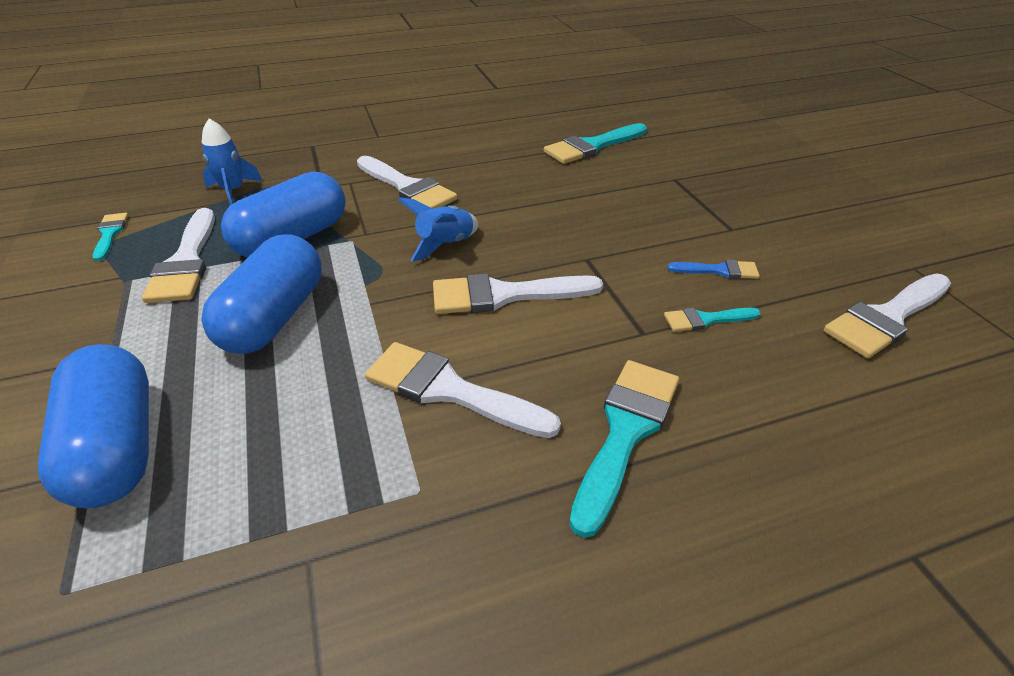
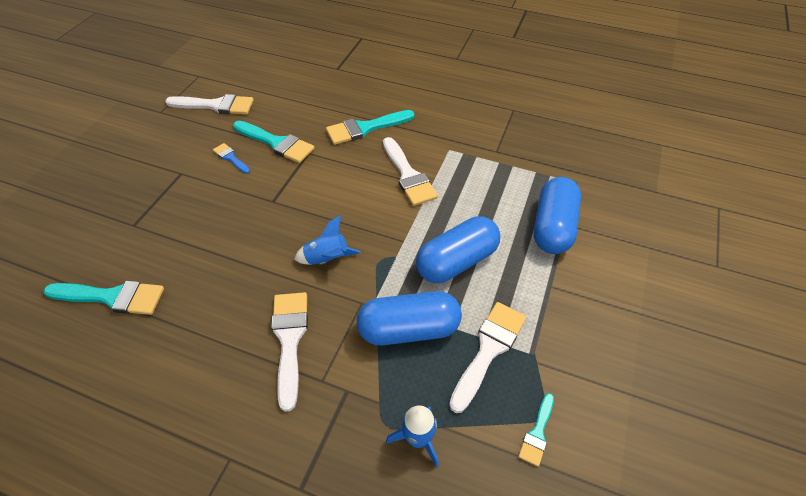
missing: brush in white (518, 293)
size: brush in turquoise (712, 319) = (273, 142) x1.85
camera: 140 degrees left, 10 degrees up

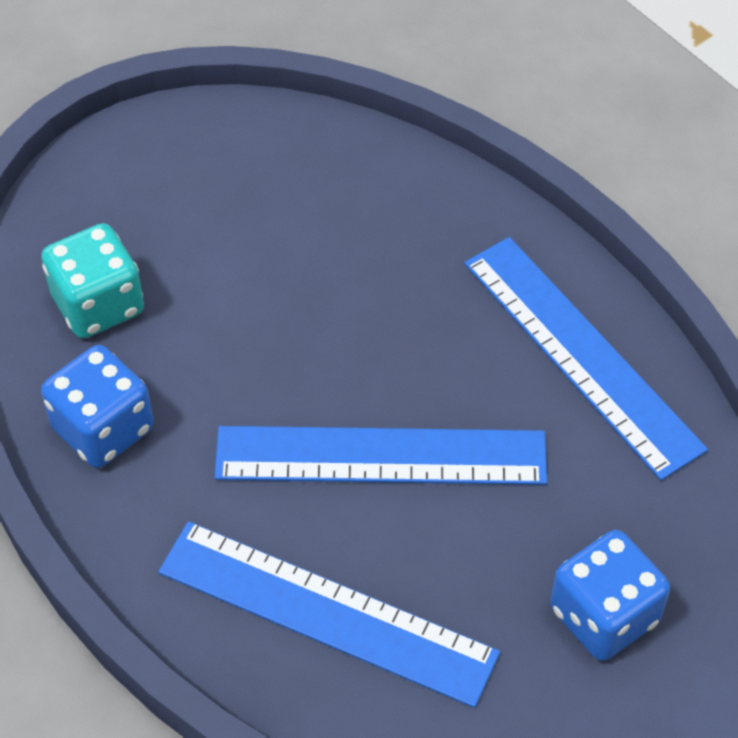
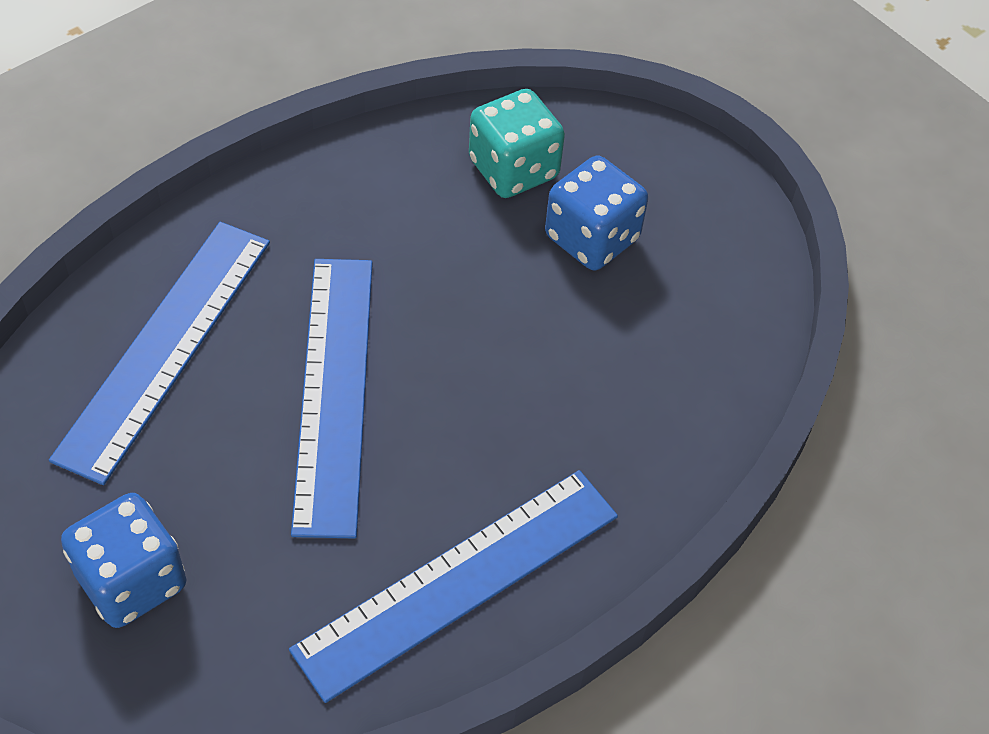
relocated: dice in blue (97, 406) to (596, 213)
camera: 85 degrees right, 0 degrees up

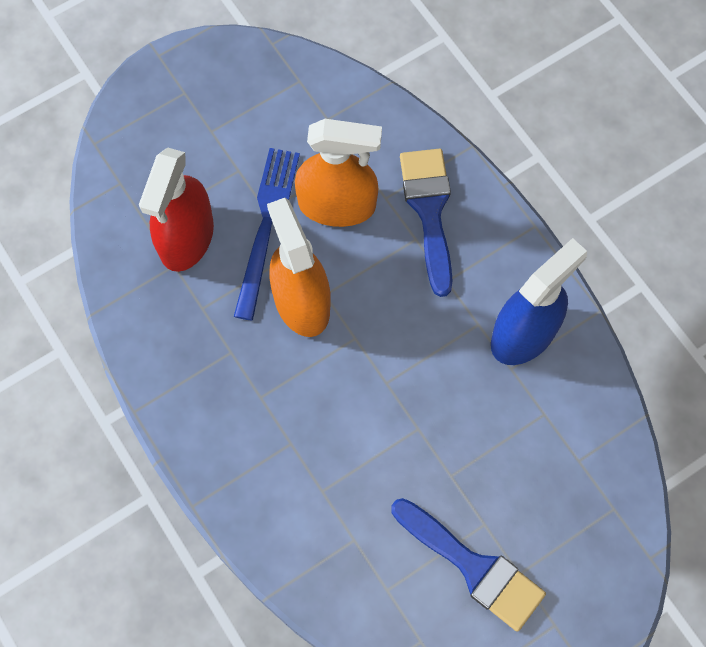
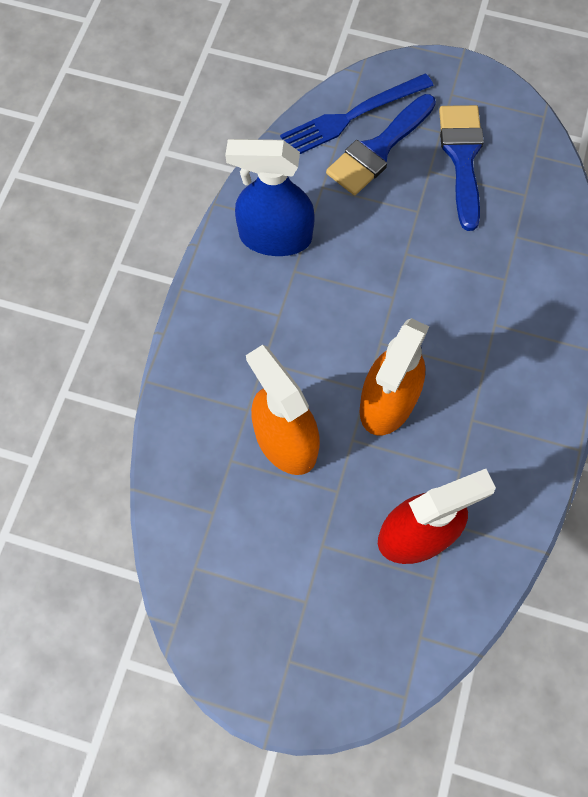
relocated: fork in blue (267, 234) to (356, 114); brush in blue (426, 223) to (381, 144)
camera: 130 degrees left, 0 degrees up

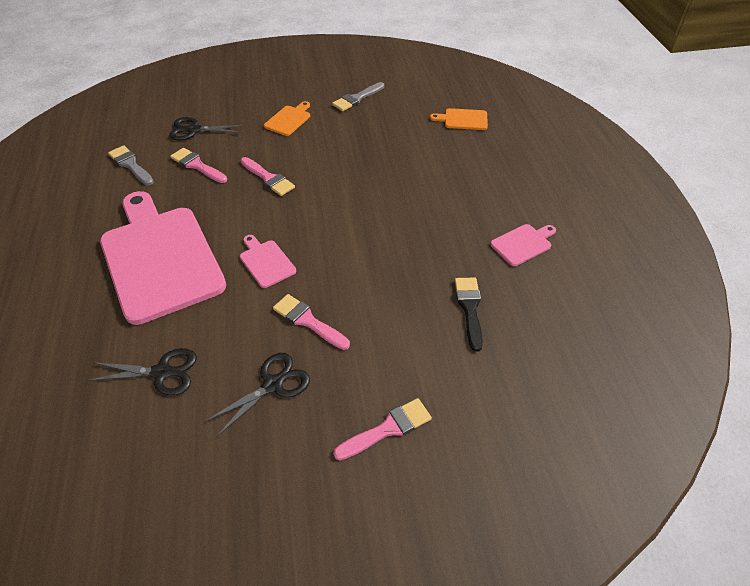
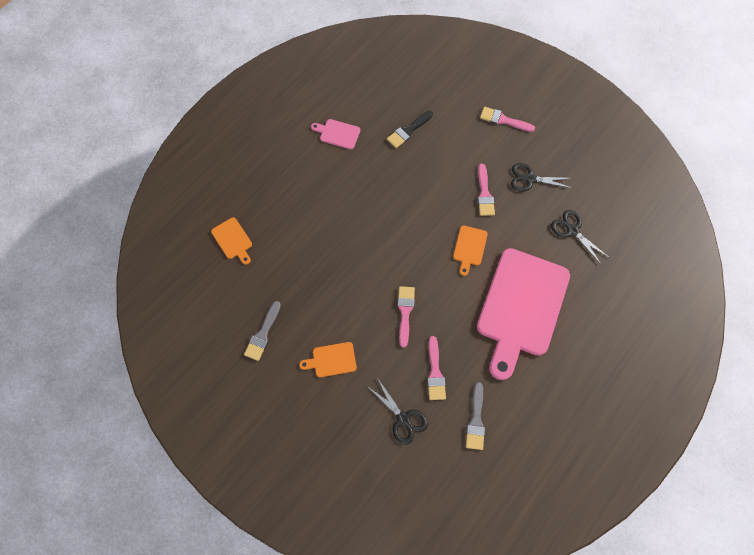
colour: cutting board in pink (268, 261) to cutting board in orange (470, 250)
spun: brush in grey (358, 96) = (262, 331) 105 degrees clockwise
camera: 130 degrees left, 20 degrees up

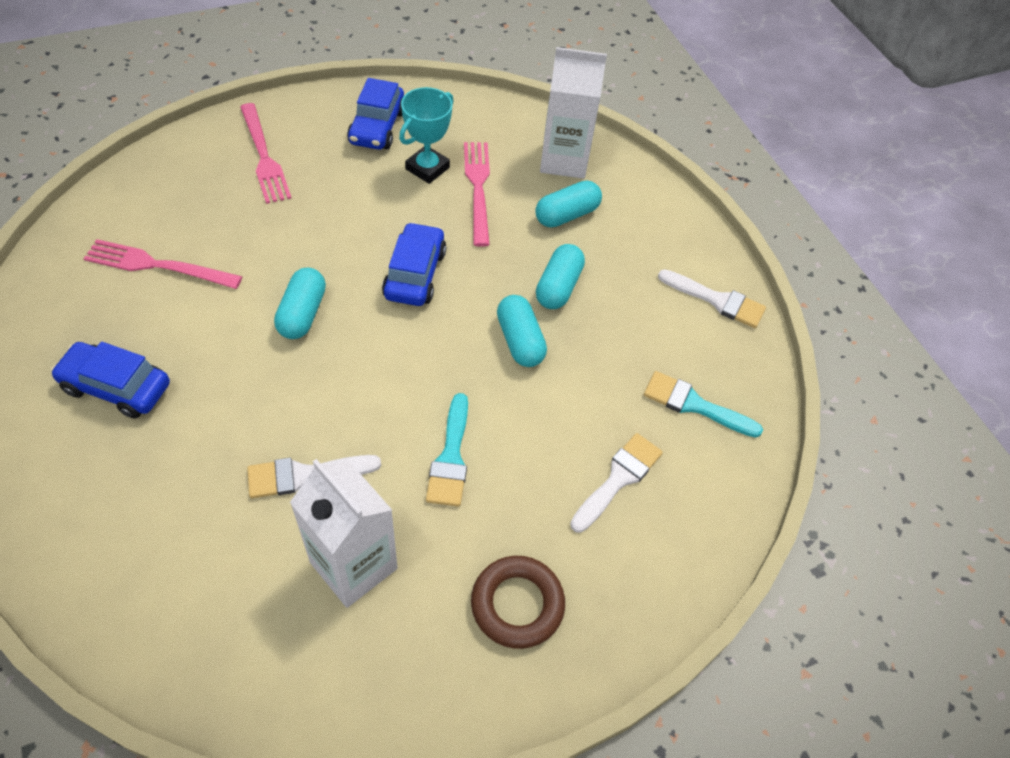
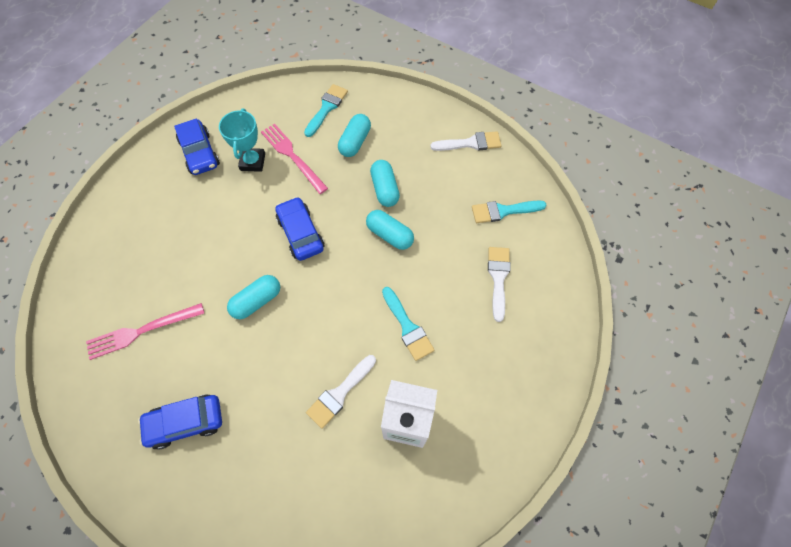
missing: fork in pink (265, 153); ring in brown (518, 602)
exchanged: carton in white (573, 113) to brush in turquoise (326, 110)
spun: capsule in turquoise (300, 303) = (253, 297) 75 degrees clockwise
camera: 30 degrees left, 10 degrees up

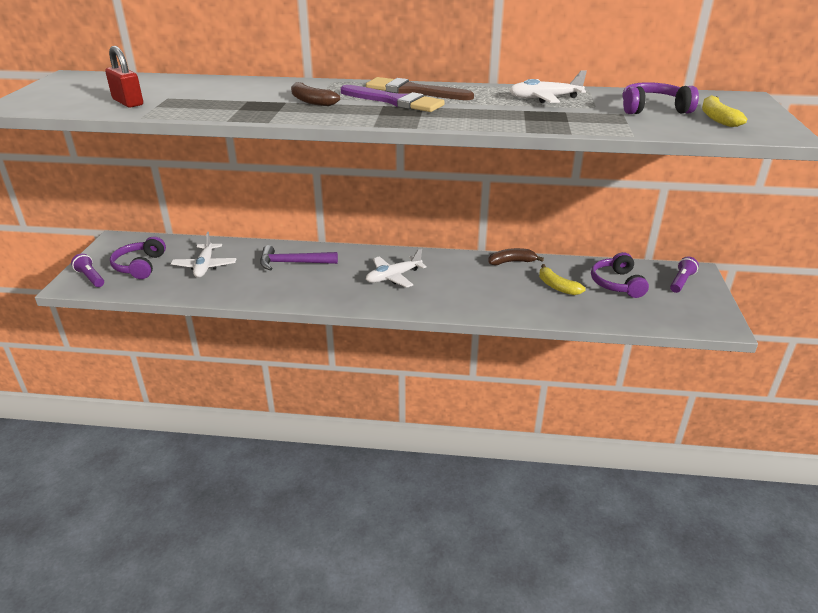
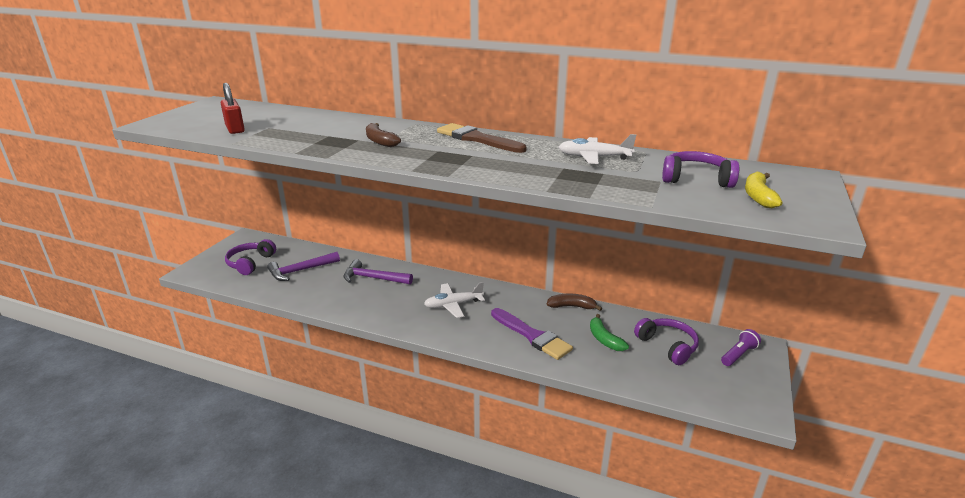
missing: flashlight in purple (87, 270)
relocated: brush in purple (393, 98) to (532, 334)
exchanged: plane in white (203, 255) to hammer in purple (303, 266)
colour: banana in yellow (562, 279) to banana in green (609, 332)
spun: headphones in purple (620, 275) = (666, 341) 135 degrees clockwise
camera: 15 degrees right, 5 degrees down

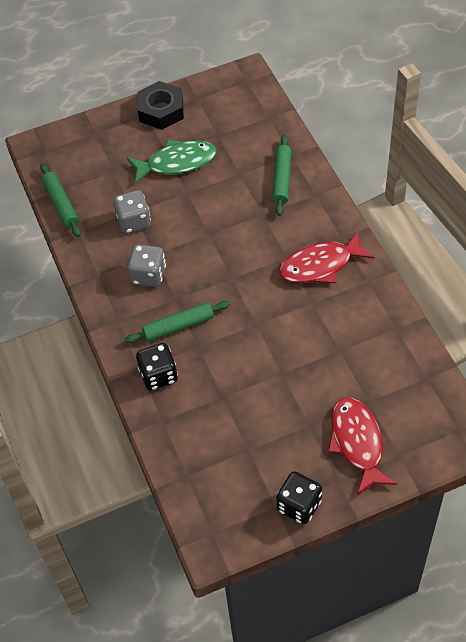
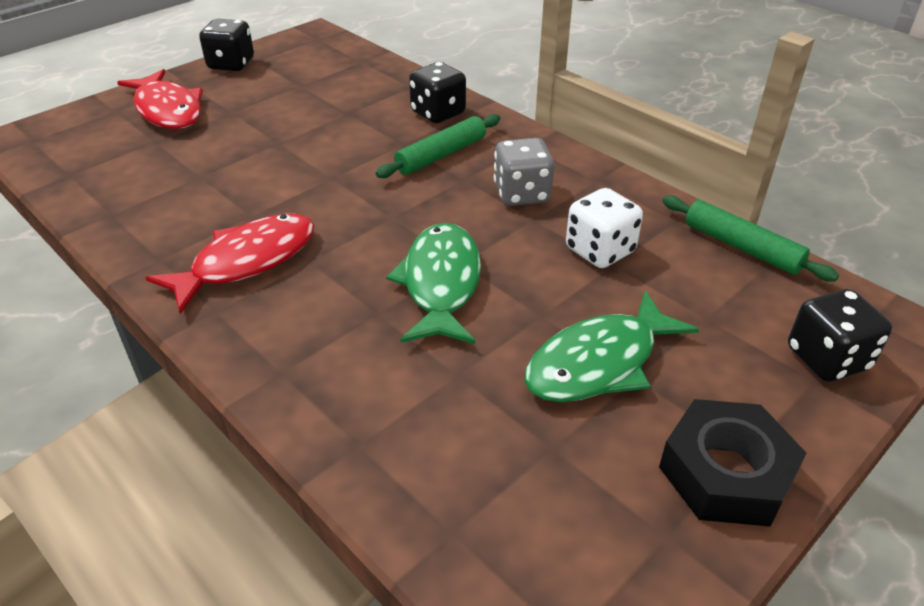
missing: rolling pin in green (281, 175)
appeared: fish in green (433, 283); dice in black (840, 335)
colour: dice in grey (132, 212) to dice in white (604, 228)
camera: 155 degrees right, 15 degrees down

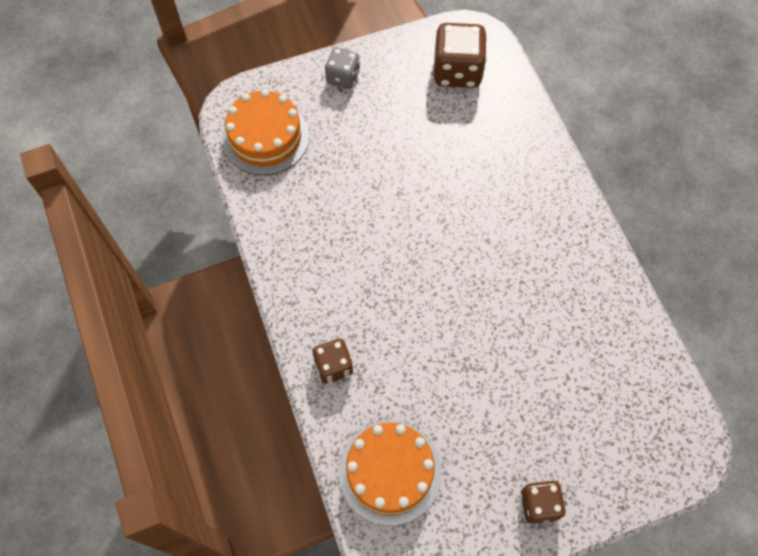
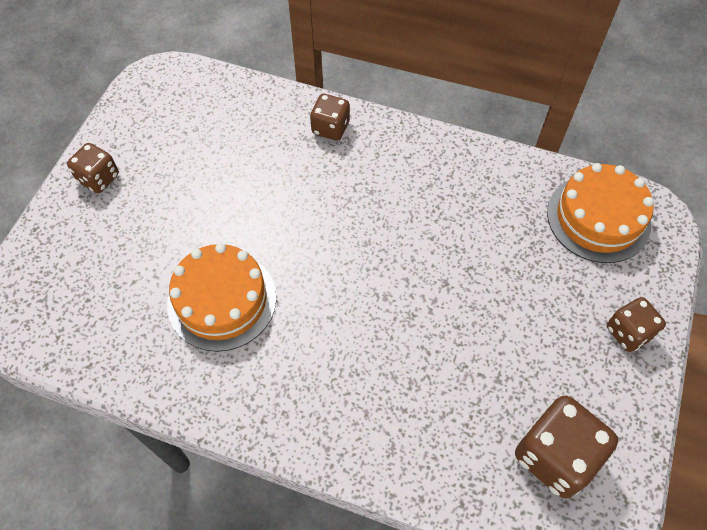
relocated: cake in orange (390, 473) to (221, 297)
colour: dice in grey (342, 68) to dice in brown (636, 324)
camera: 130 degrees right, 5 degrees down

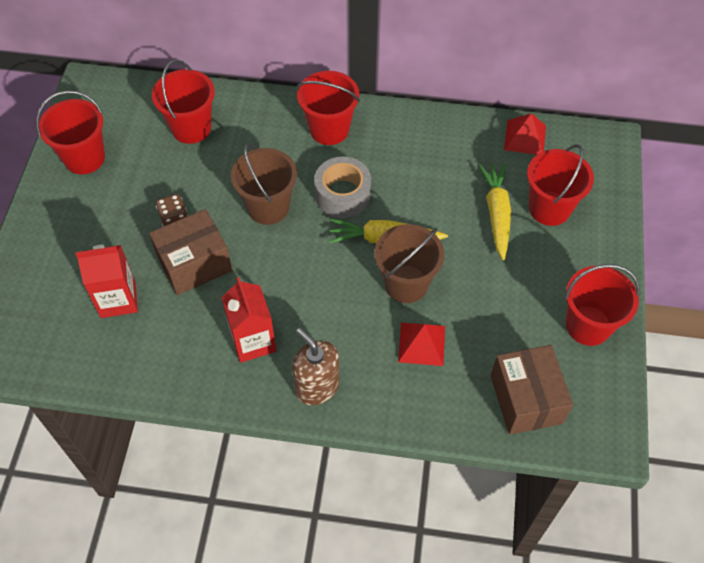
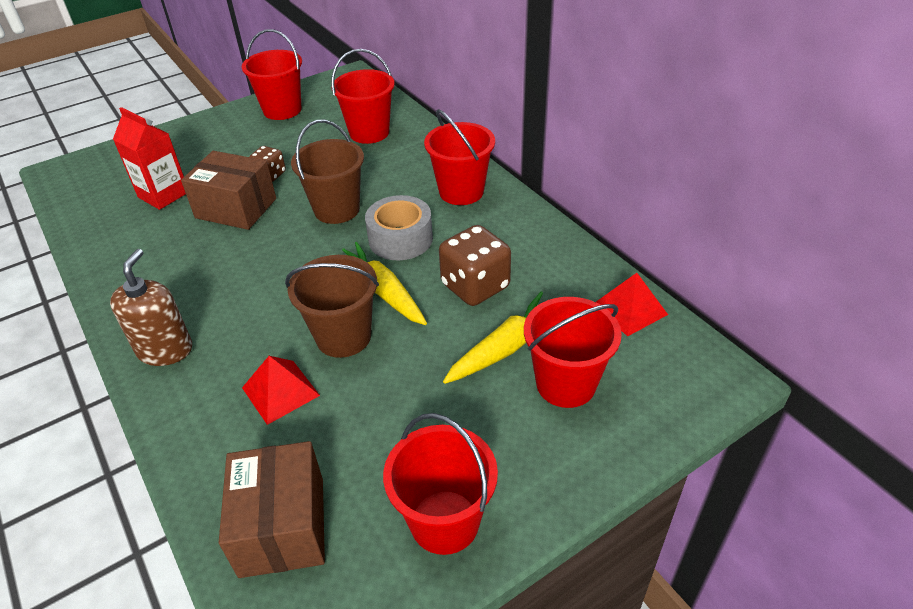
missing: carton in red (249, 320)
appeared: dice in brown (475, 265)
spun: box in brown (532, 390) = (272, 509) 45 degrees counterclockwise
camera: 50 degrees right, 15 degrees down

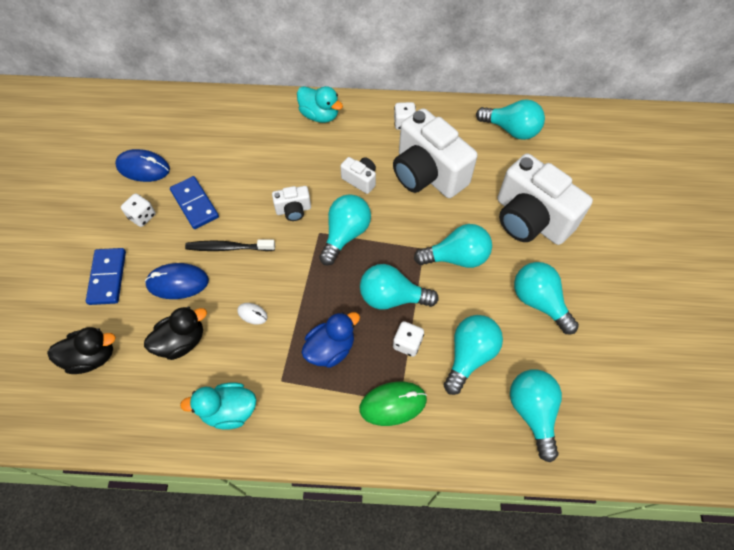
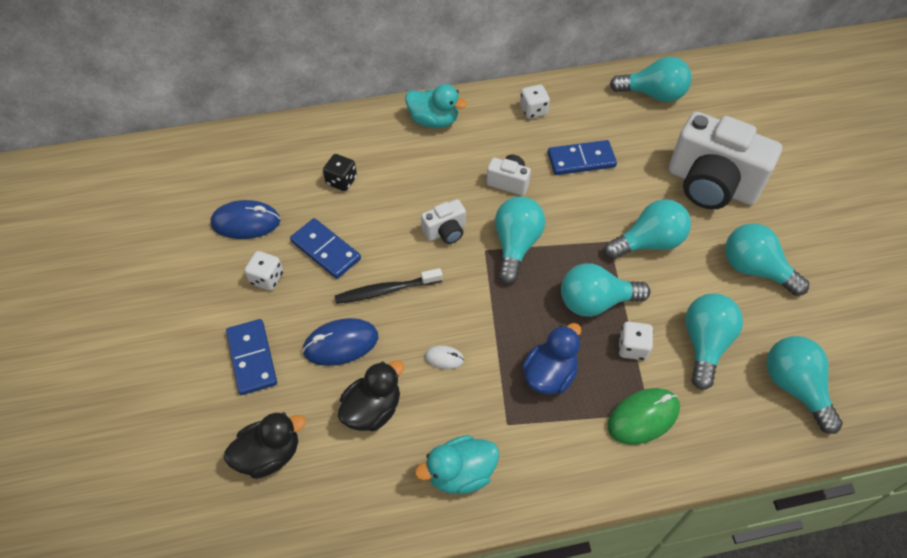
appeared: dice in black (340, 172)
exchanged: camera in white (435, 153) to domino in blue (582, 157)
camera: 15 degrees left, 5 degrees down

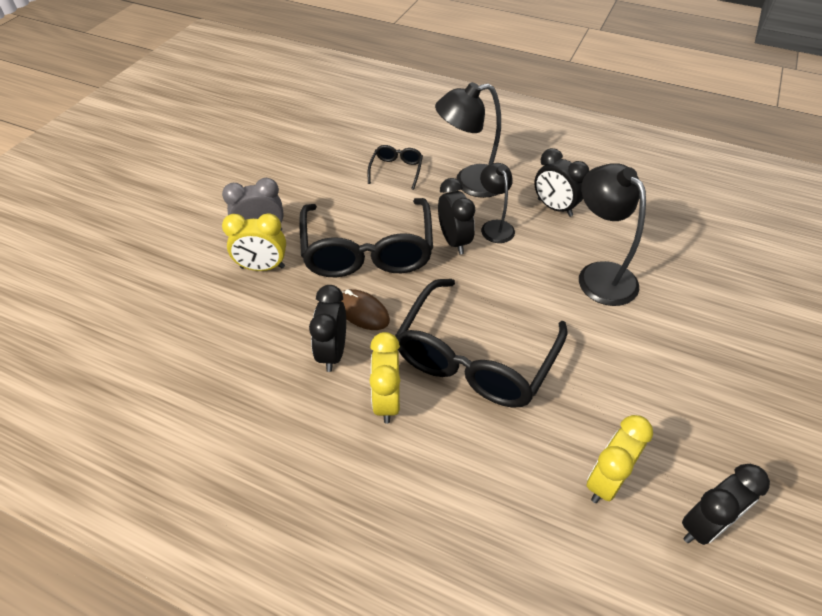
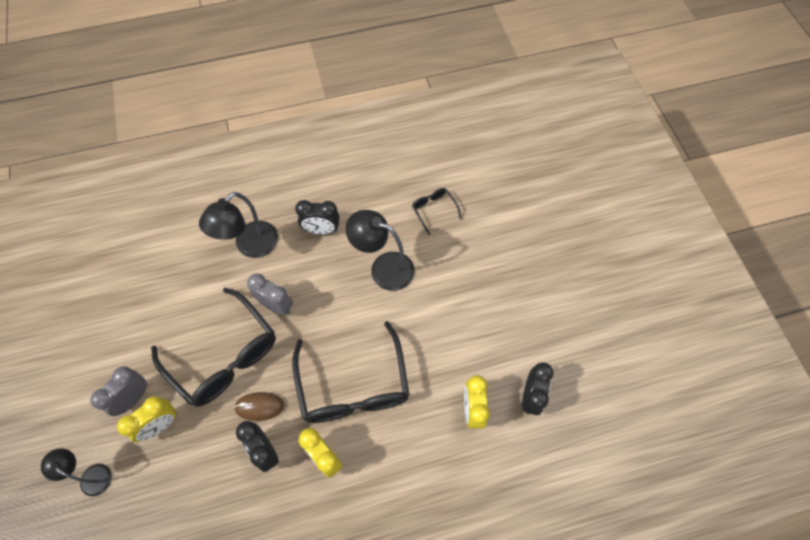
relocated: glasses in black (395, 167) to (437, 211); lamp in black (497, 203) to (76, 472)
colour: clock in black (456, 216) to clock in grey (270, 294)
camera: 40 degrees left, 15 degrees up

